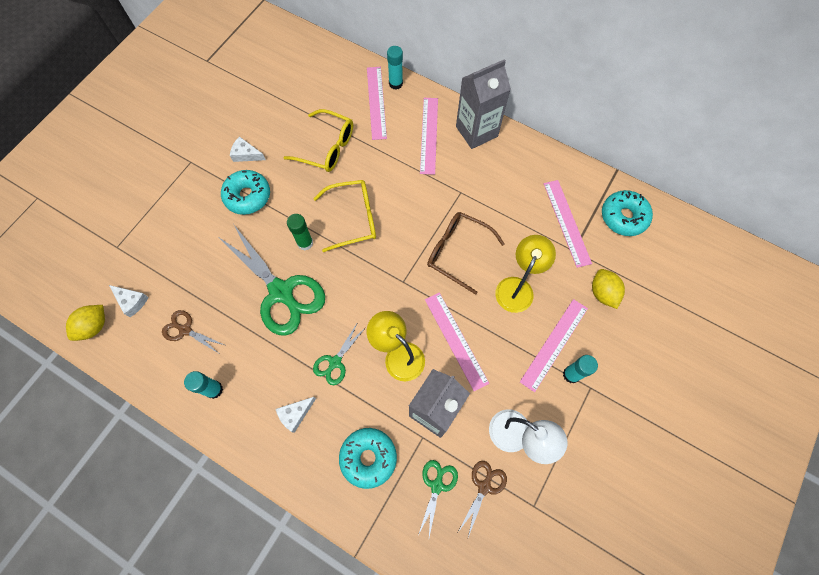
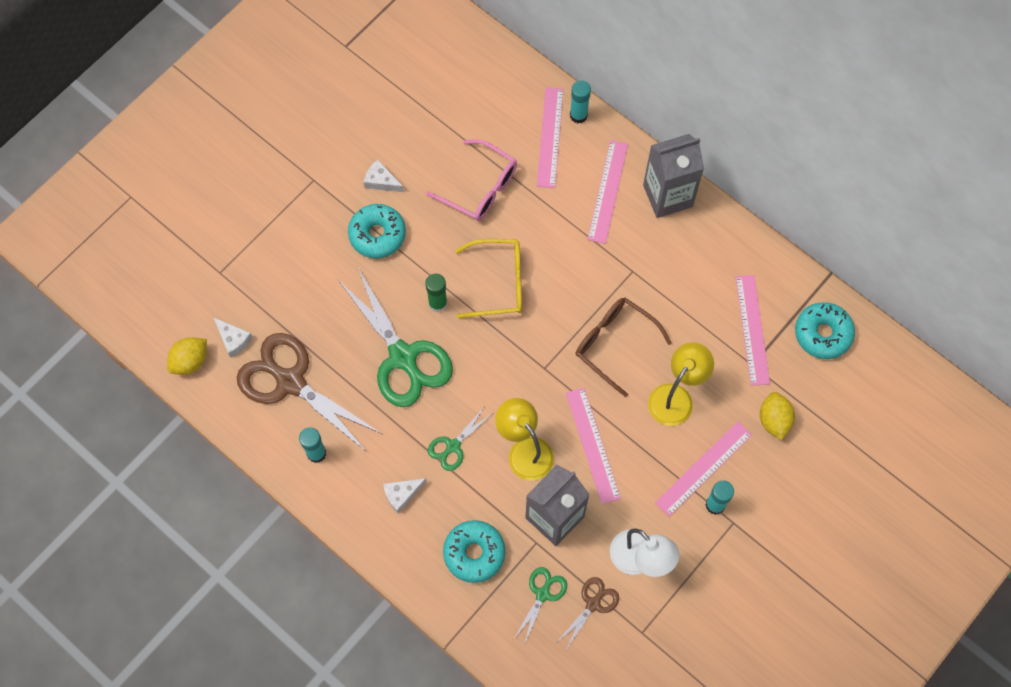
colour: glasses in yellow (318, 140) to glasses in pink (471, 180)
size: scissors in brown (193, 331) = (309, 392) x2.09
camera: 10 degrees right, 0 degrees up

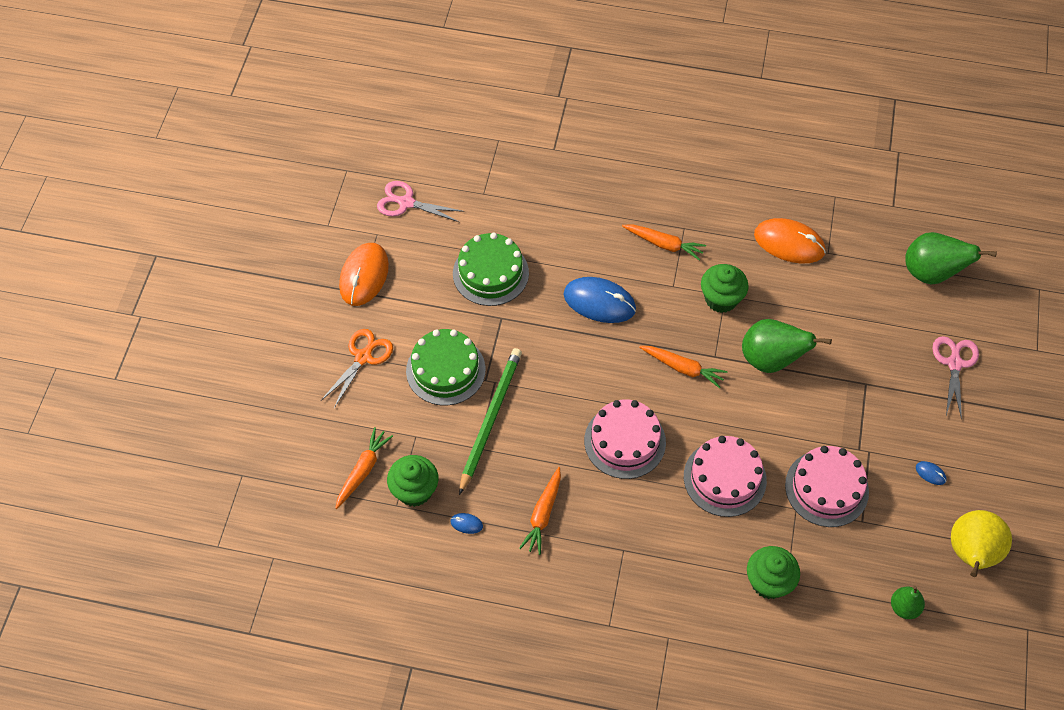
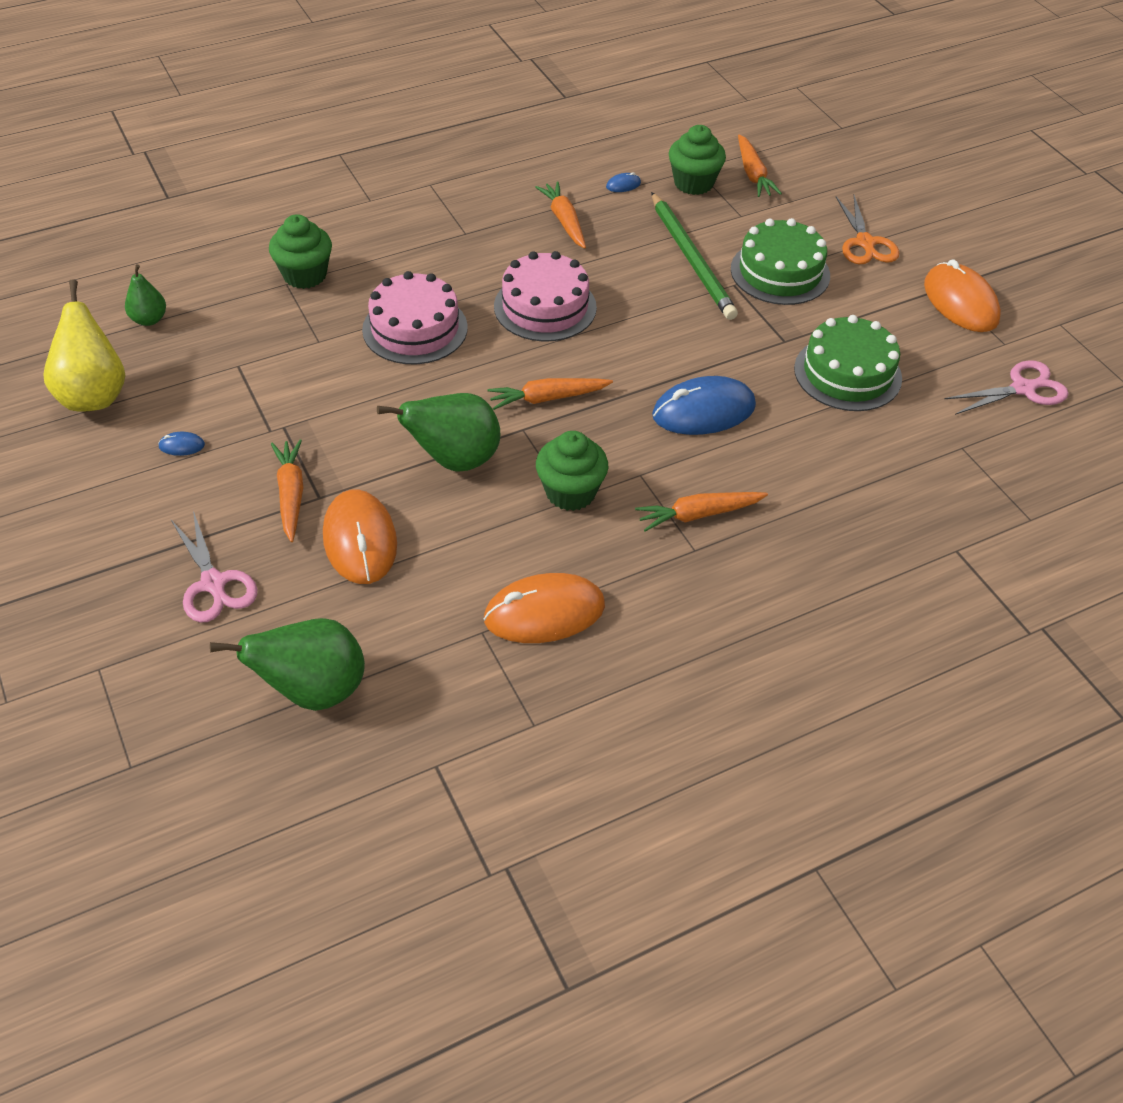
missing: cake in pink (827, 486)
appeared: carrot in orange (287, 490); mouse in orange (360, 536)
camera: 140 degrees right, 10 degrees down

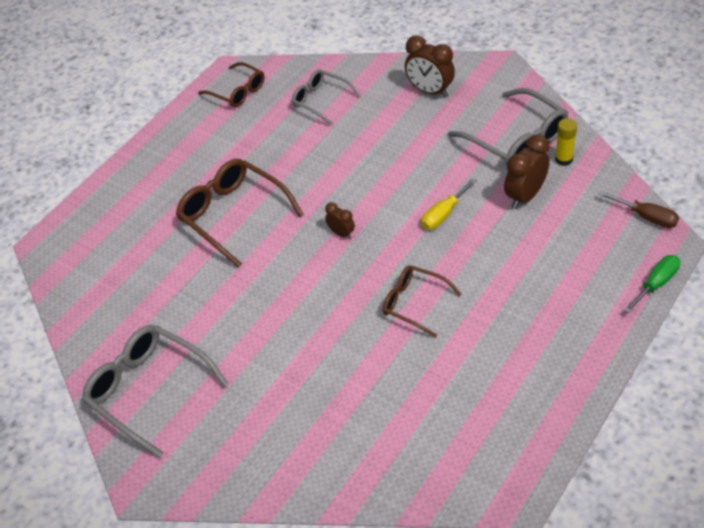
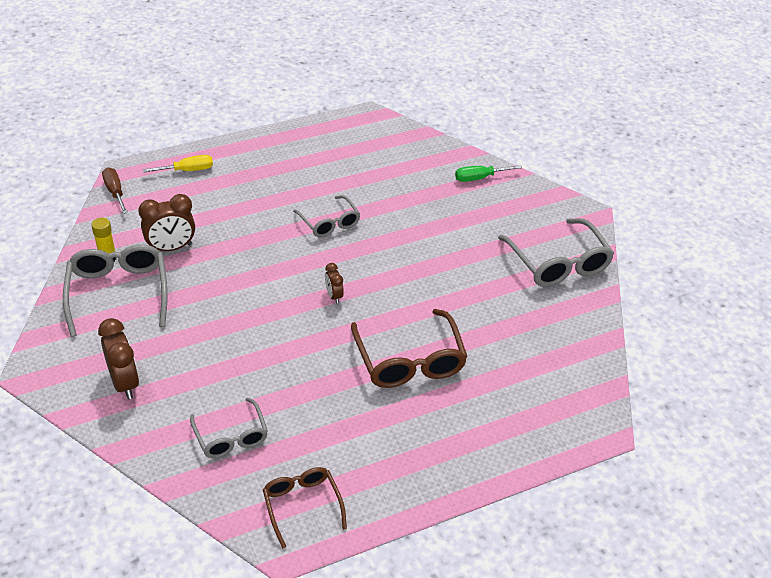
relocated: screwdriver in yellow (449, 203) to (178, 164); screwdriver in green (652, 284) to (488, 173)
colour: glasses in brown (422, 301) to glasses in grey (326, 216)
camera: 155 degrees left, 5 degrees down

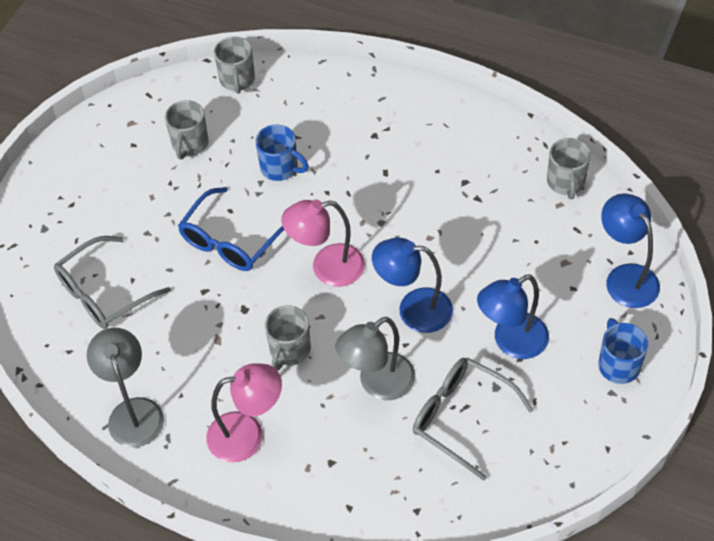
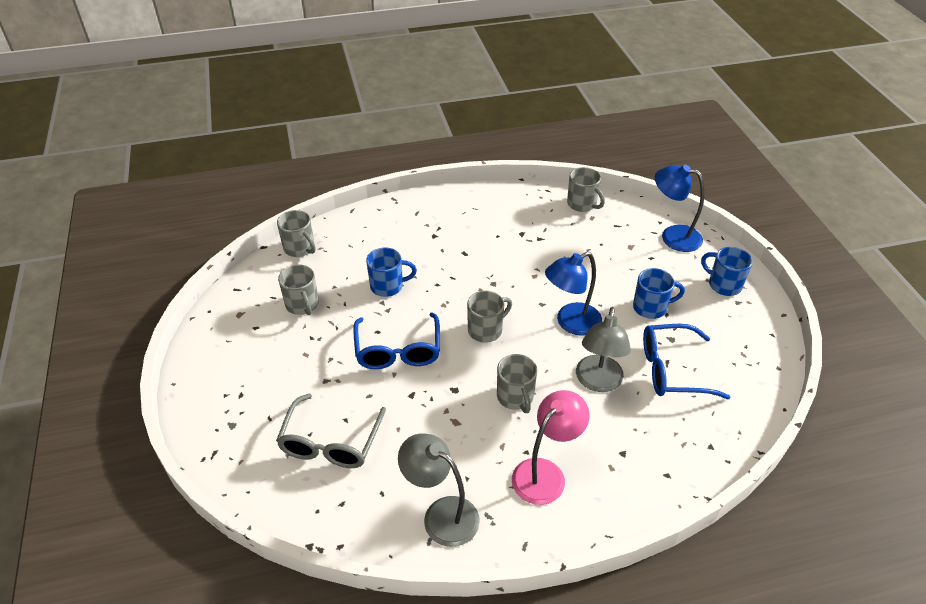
exchanged: lamp in pink (323, 243) to mug in grey (489, 317); lamp in blue (513, 316) to mug in blue (659, 293)
colour: glasses in grey (473, 419) to glasses in blue (686, 361)
camera: 40 degrees left, 10 degrees down

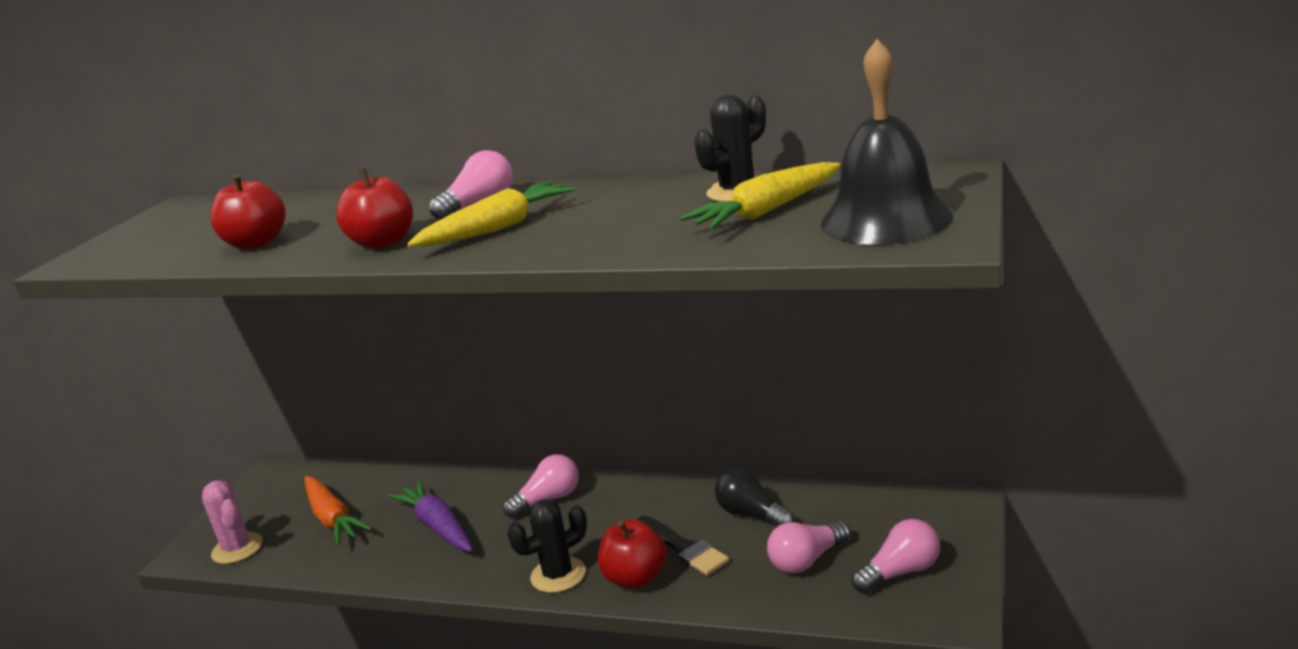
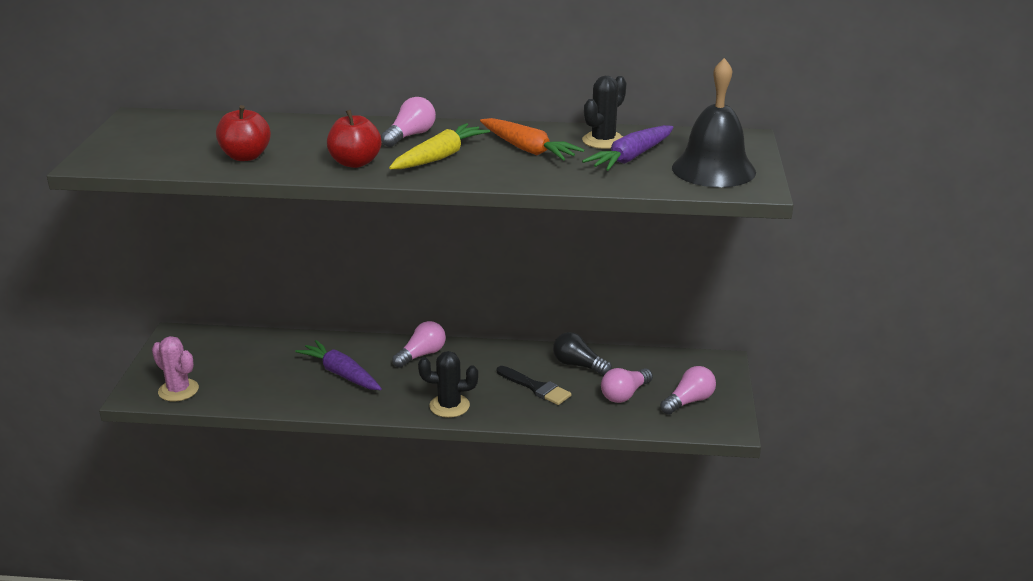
missing: apple in red (632, 554)
relocated: carrot in orange (338, 511) to (532, 139)
colour: carrot in yellow (760, 196) to carrot in purple (627, 148)
spun: cactus in black (547, 546) = (448, 384) 45 degrees clockwise
camera: 15 degrees left, 5 degrees up

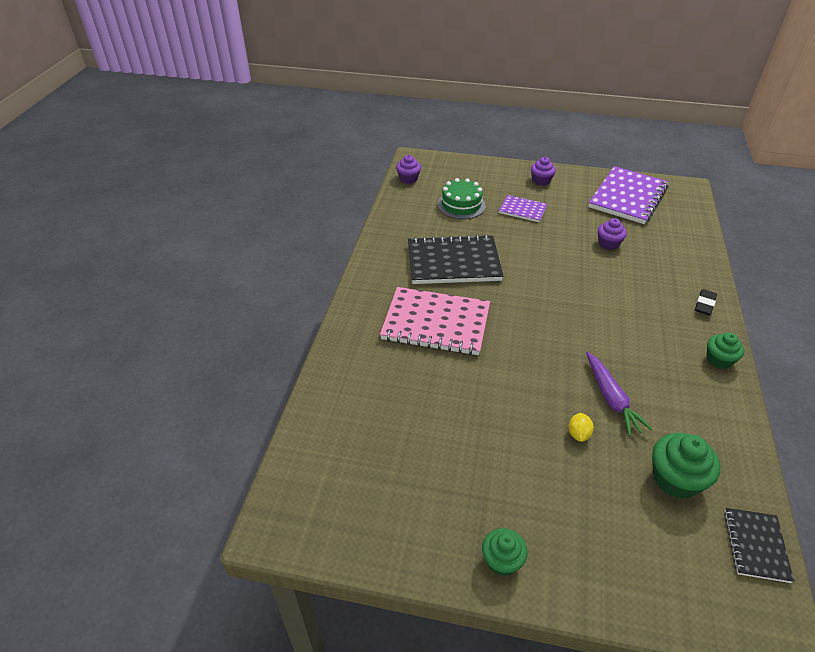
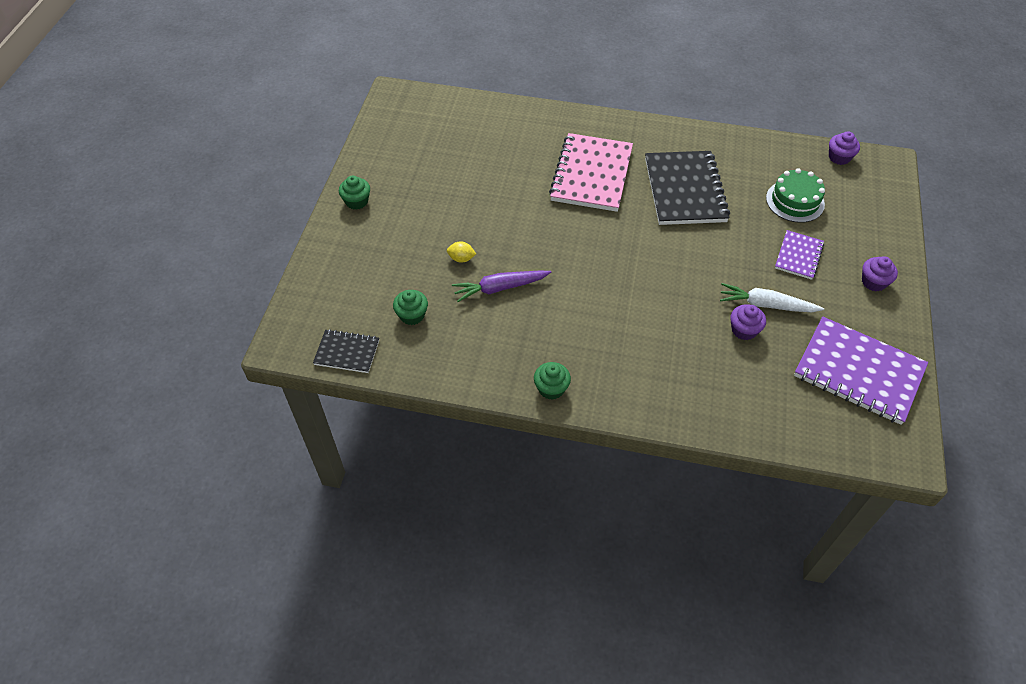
missing: eraser in black (706, 302)
appeared: carrot in white (772, 297)
size: cupcake in green (686, 466) = (410, 307) x0.65
camera: 90 degrees right, 10 degrees up

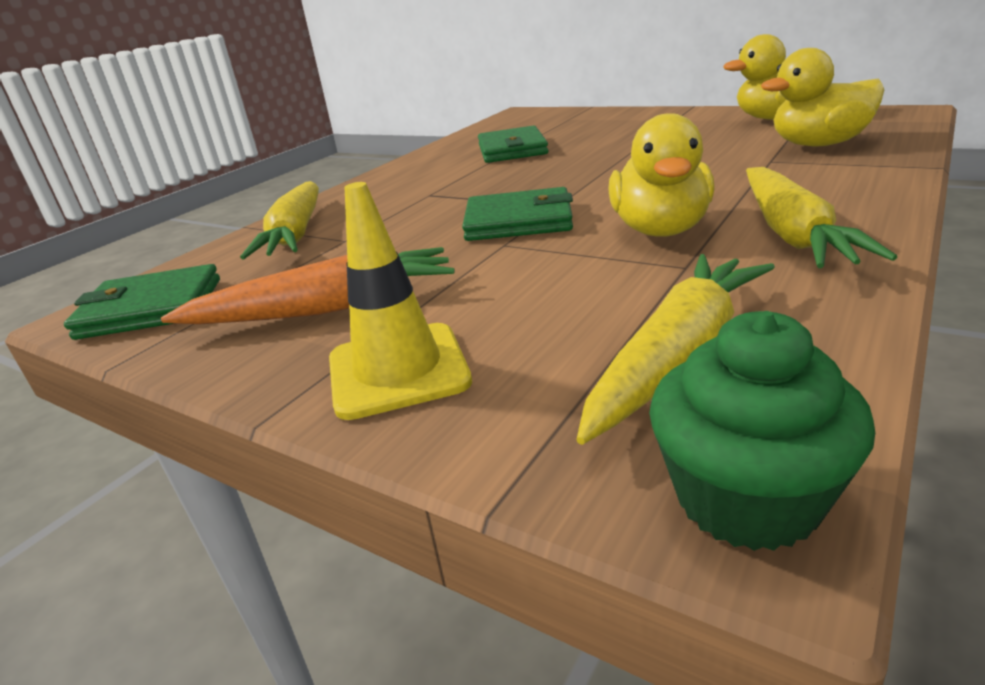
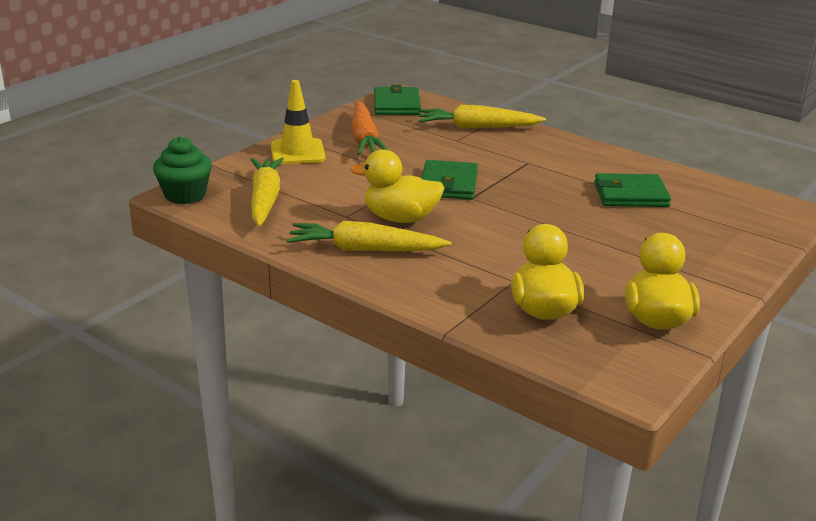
spun: carrot in yellow (675, 349) = (267, 192) 135 degrees counterclockwise
camera: 90 degrees right, 0 degrees up

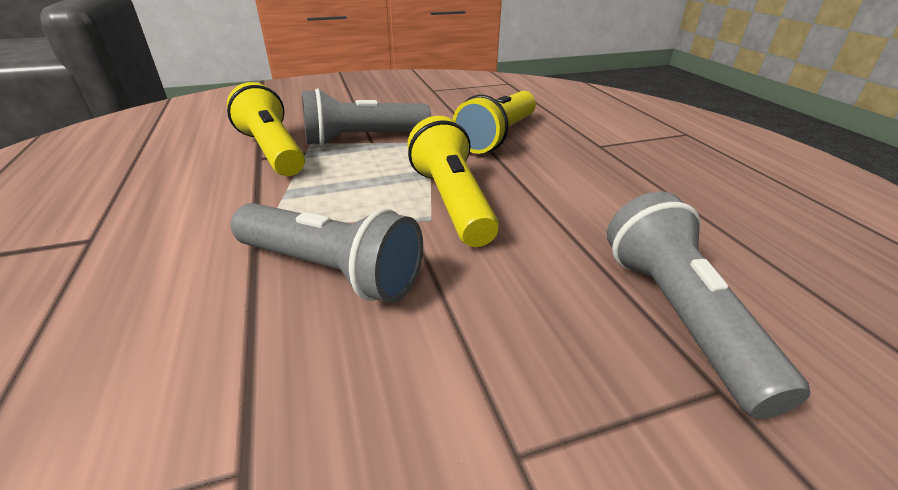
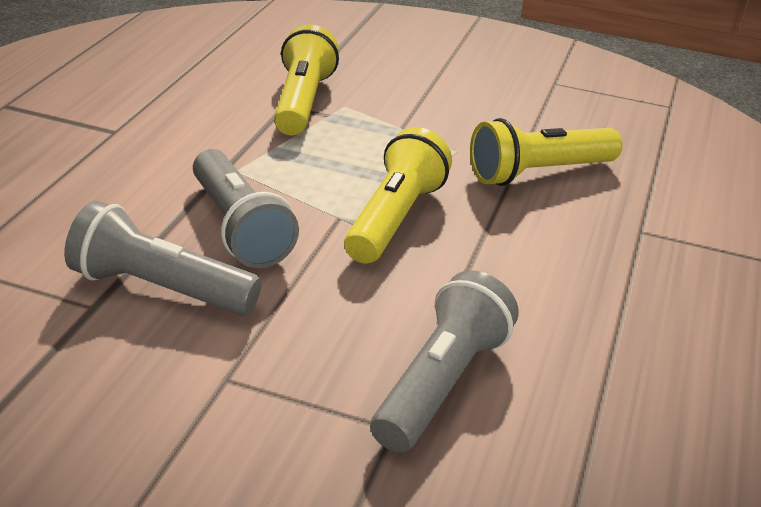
relocated: flashlight in grey (366, 117) to (162, 258)
camera: 35 degrees right, 0 degrees up

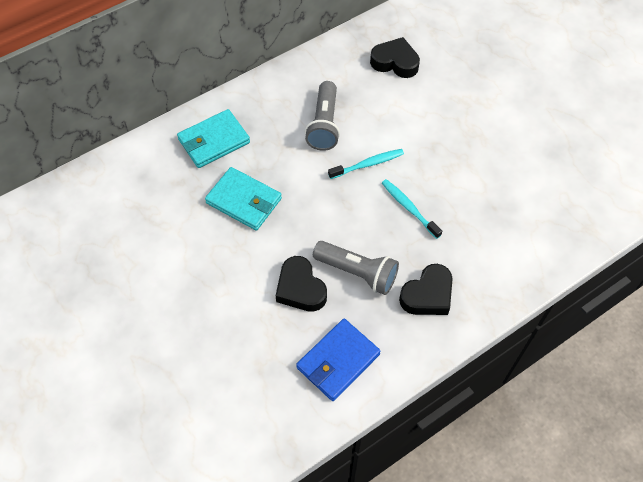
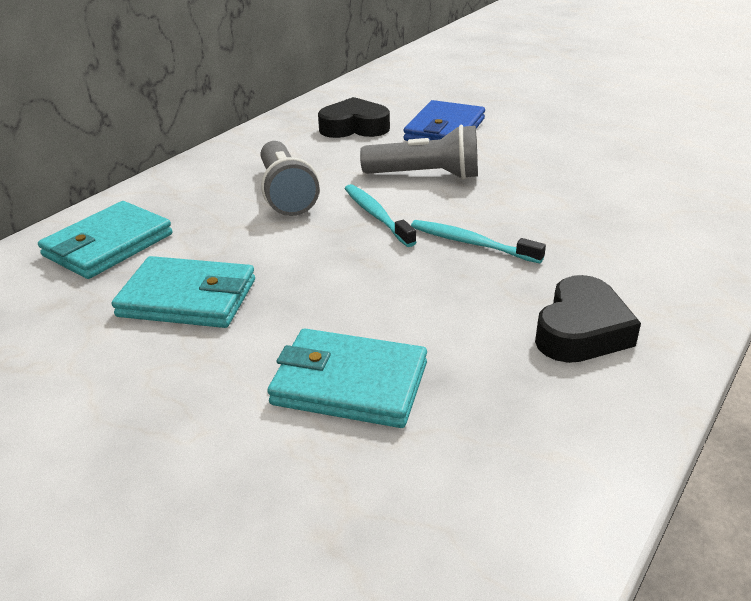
relocated: flashlight in grey (356, 268) to (419, 152); wallet in blue (338, 360) to (444, 120)
exchanged: heart in black (301, 284) to wallet in turquoise (347, 378)
spun: toothbrush in turquoise (366, 164) = (380, 215) 75 degrees counterclockwise
camera: 20 degrees left, 25 degrees down

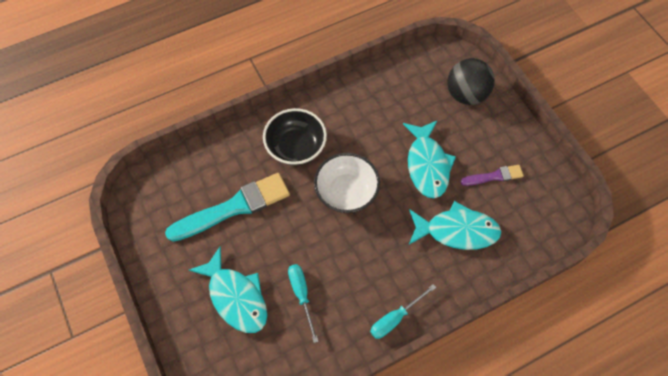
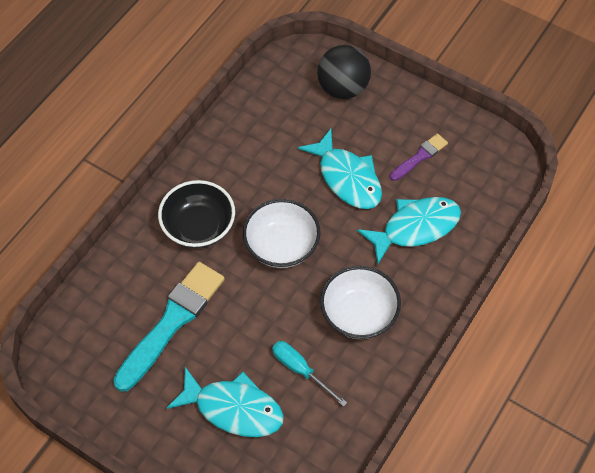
missing: screwdriver in turquoise (403, 311)
appeared: bowl in white (360, 302)
camera: 30 degrees left, 5 degrees down

